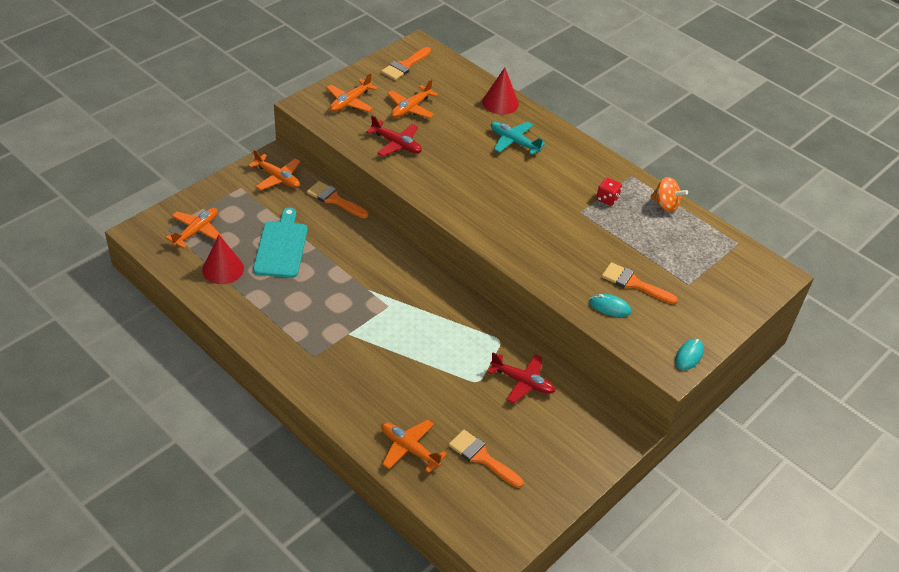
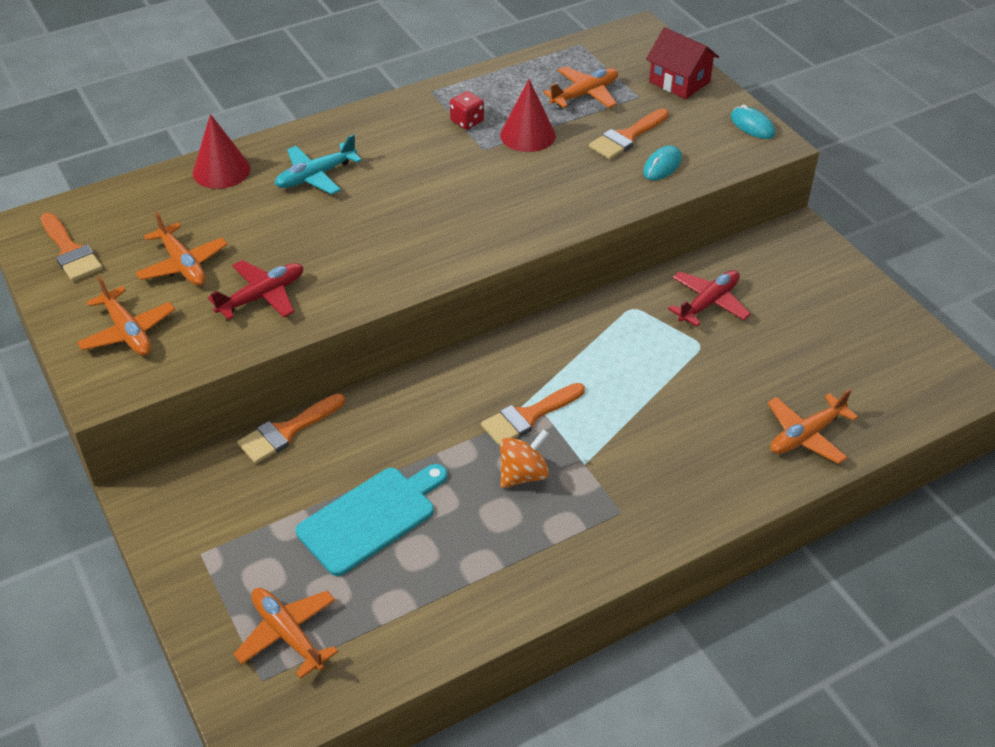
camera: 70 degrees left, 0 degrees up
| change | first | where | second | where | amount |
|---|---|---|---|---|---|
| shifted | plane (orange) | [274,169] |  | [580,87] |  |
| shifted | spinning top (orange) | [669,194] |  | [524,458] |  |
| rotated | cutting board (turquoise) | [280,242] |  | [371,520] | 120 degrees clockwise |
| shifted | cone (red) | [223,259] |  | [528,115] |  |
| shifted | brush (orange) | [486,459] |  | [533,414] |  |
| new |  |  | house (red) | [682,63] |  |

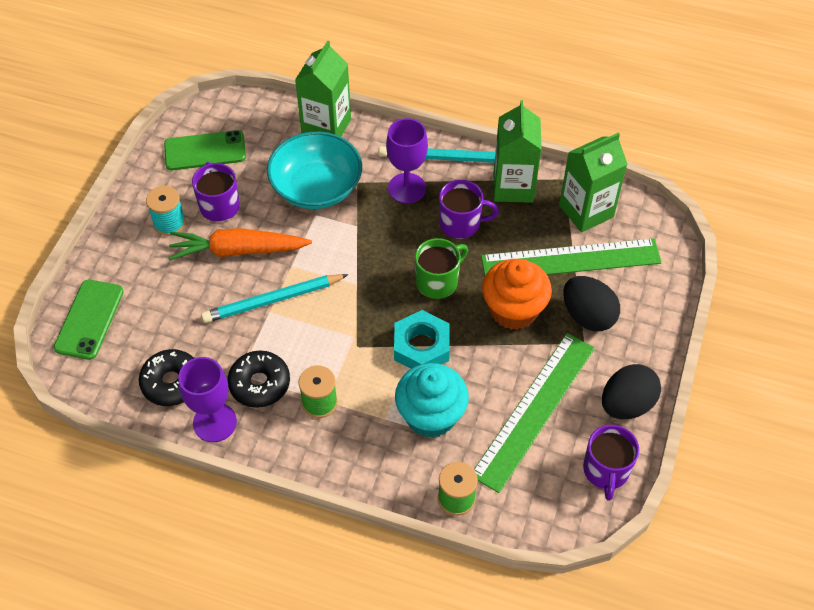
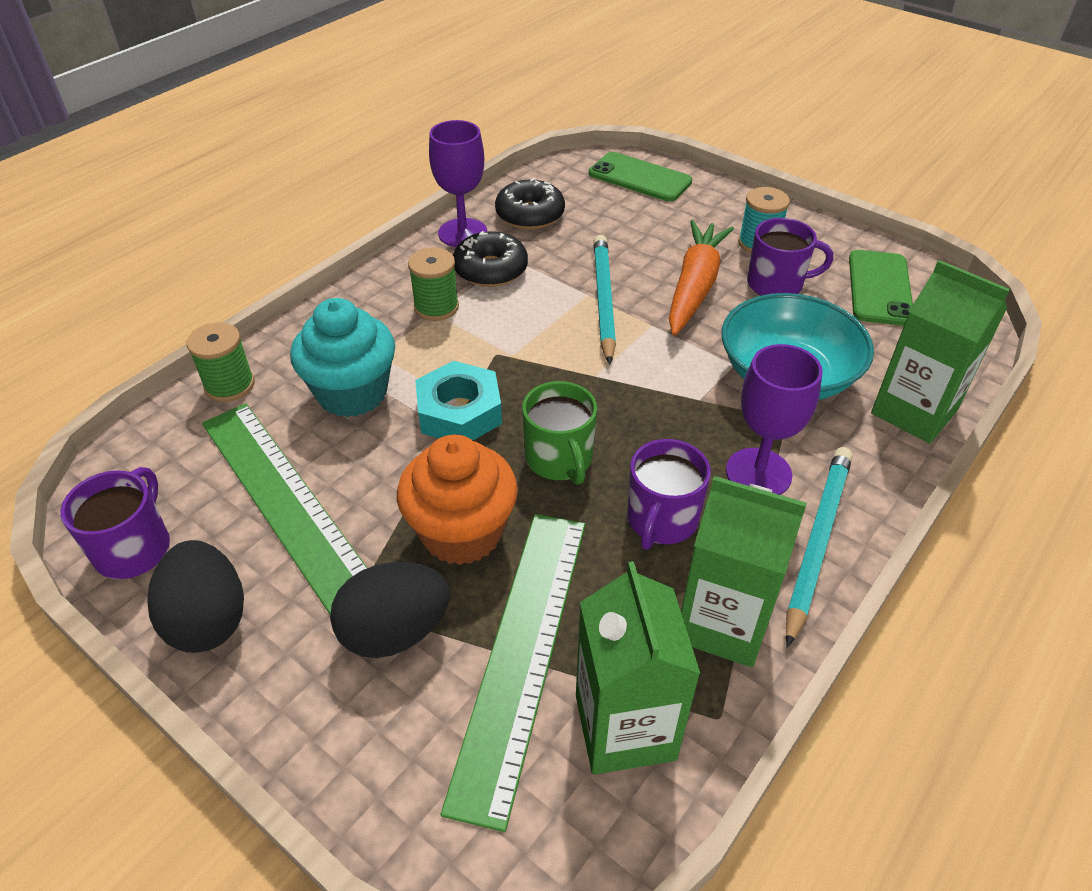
camera: 110 degrees right, 10 degrees down
| change | first | where | second | where | amount |
|---|---|---|---|---|---|
| rotated | mug (purple) | [611,463] |  | [115,523] | 75 degrees clockwise |

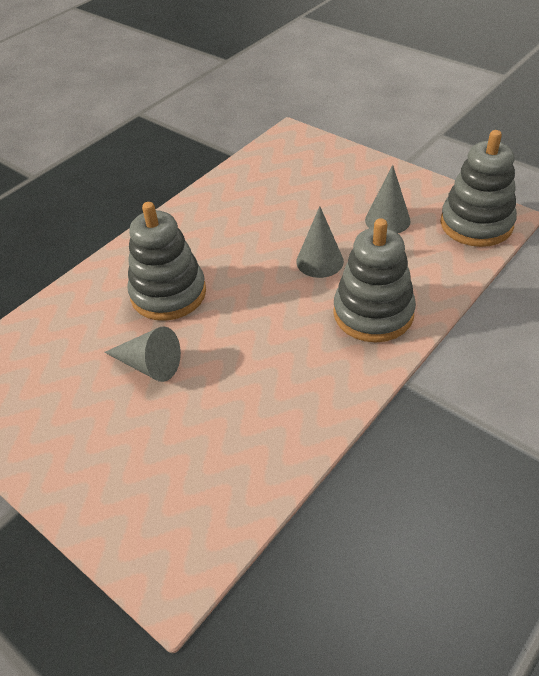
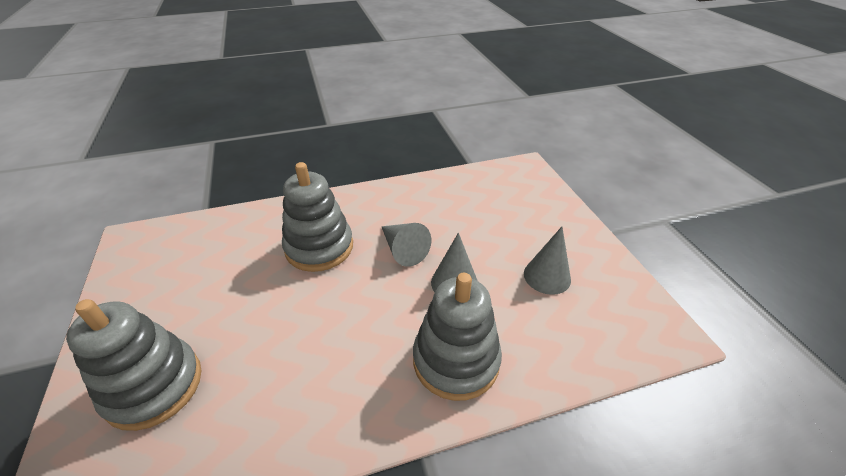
camera: 30 degrees right, 5 degrees down
| change | first | where | second | where | amount |
|---|---|---|---|---|---|
| shifted | stacking toy (grey) | [478,188] |  | [134,365] |  |
| shifted | cone (grey) | [142,354] |  | [406,245] |  |

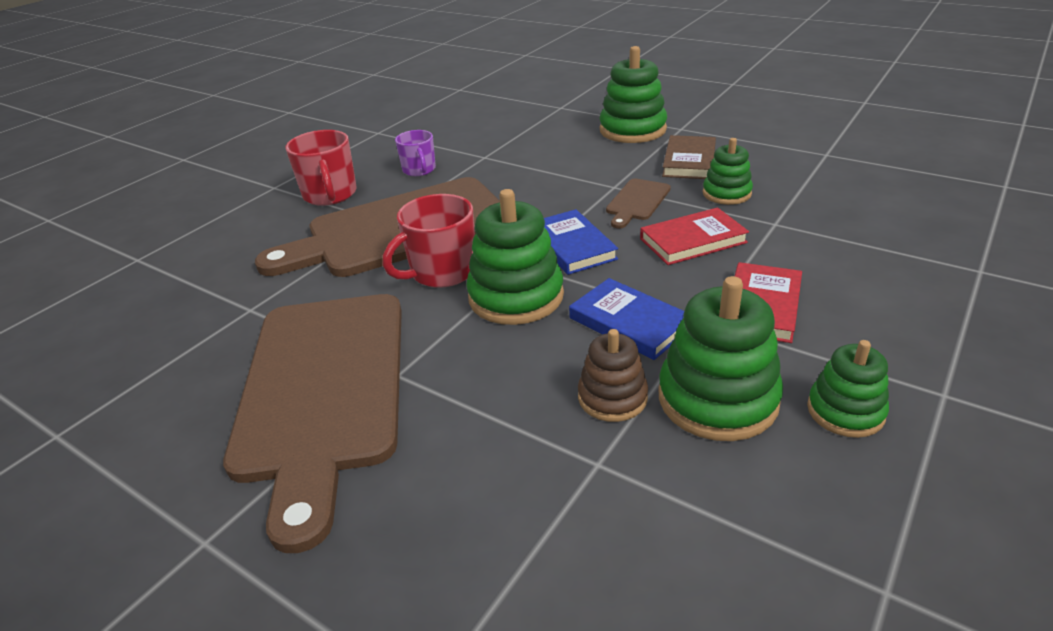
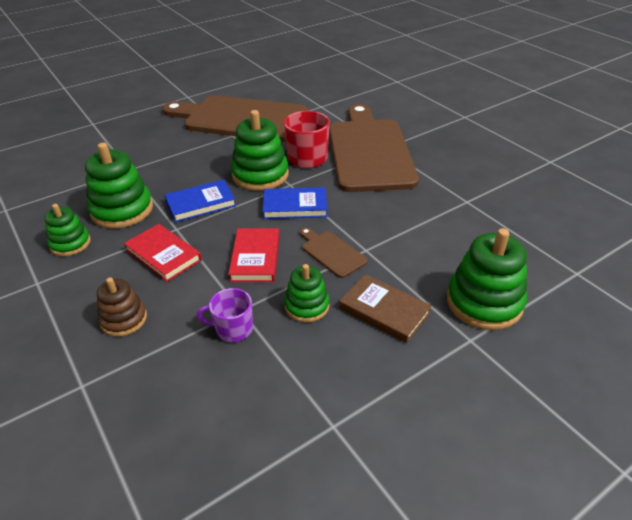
camera: 110 degrees right, 5 degrees up
| change | first | where | second | where | amount |
|---|---|---|---|---|---|
| gone | mug (red) | [321,168] |  |  |  |
| shifted | mug (purple) | [415,153] |  | [225,315] |  |
| shifted | stacking toy (brown) | [613,375] |  | [122,307] |  |

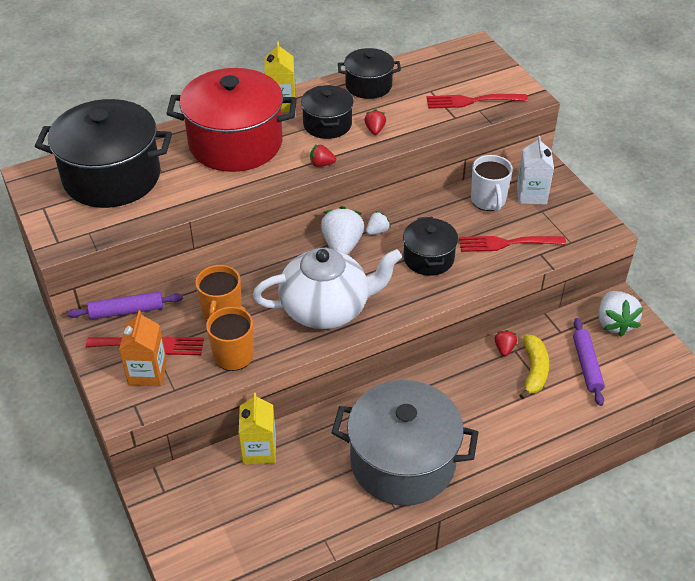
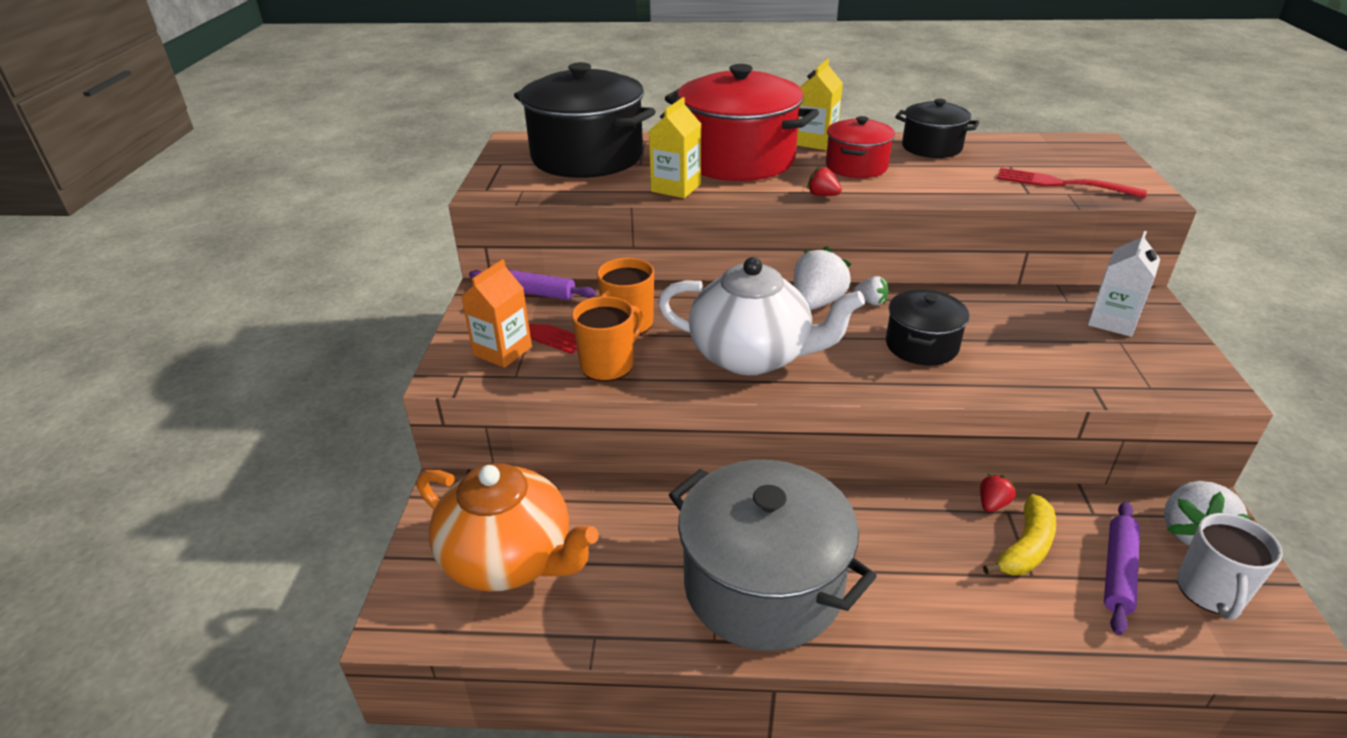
camera: 30 degrees right, 10 degrees down
| change | first | where | second | where | amount |
|---|---|---|---|---|---|
| repainted | pot (black) | [327,112] | pot (red) | [860,147] |  |
| gone | strawberry (red) | [375,122] |  |  |  |
| shifted | mug (white) | [492,183] |  | [1230,566] |  |
| rotated | strawberry (white) | [378,223] |  | [871,291] | 45 degrees clockwise |
| gone | fork (red) | [512,244] |  |  |  |
| shifted | carton (yellow) | [257,428] |  | [675,147] |  |
| new |  |  | teapot (orange) | [508,527] |  |

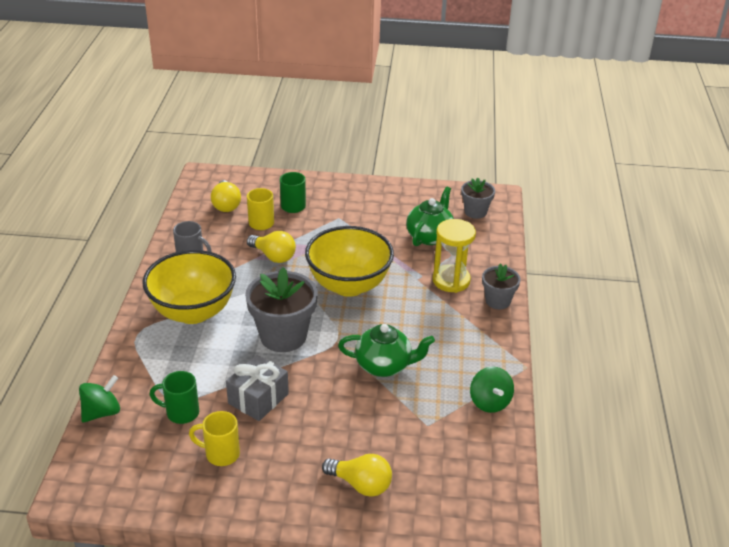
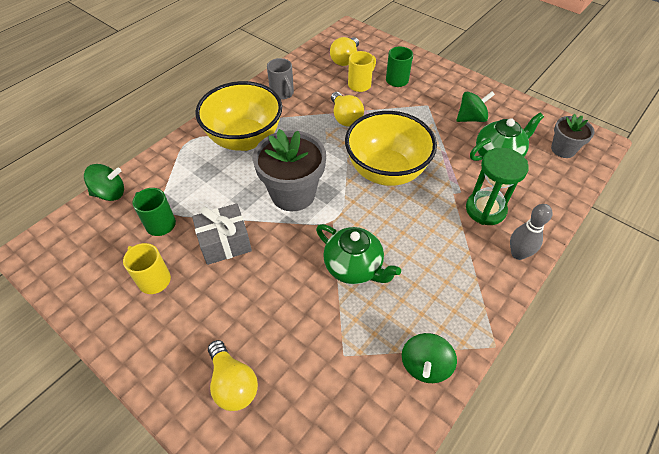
camera: 35 degrees right, 15 degrees up
| change | first | where | second | where | amount |
|---|---|---|---|---|---|
| repainted | hourglass (yellow) | [454,256] | hourglass (green) | [497,186] |  |
| swapped | flower pot (grey) | [501,286] | bowling pin (grey) | [531,232] |  |
| new |  |  | spinning top (green) | [475,106] |  |

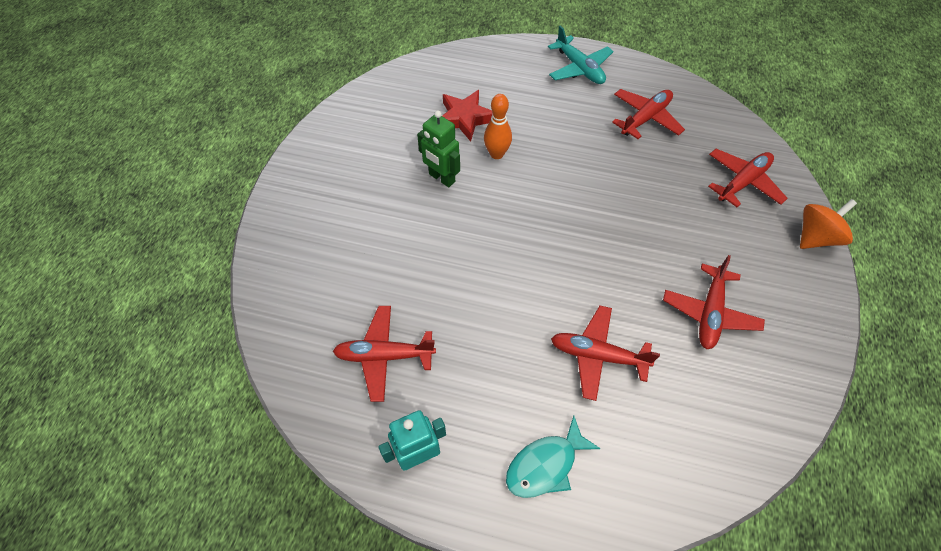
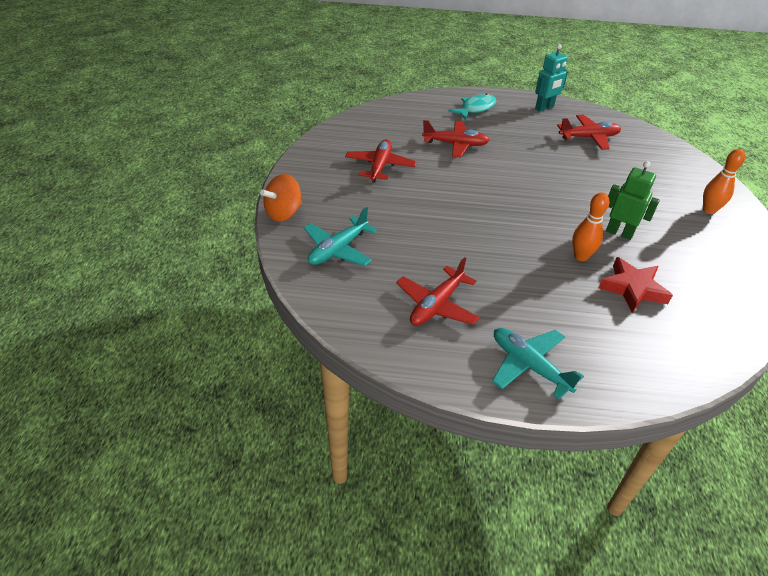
camera: 170 degrees right, 15 degrees down
| change | first | where | second | where | amount |
|---|---|---|---|---|---|
| repainted | plane (red) | [748,178] | plane (turquoise) | [340,236] |  |
| new |  |  | bowling pin (orange) | [724,181] |  |

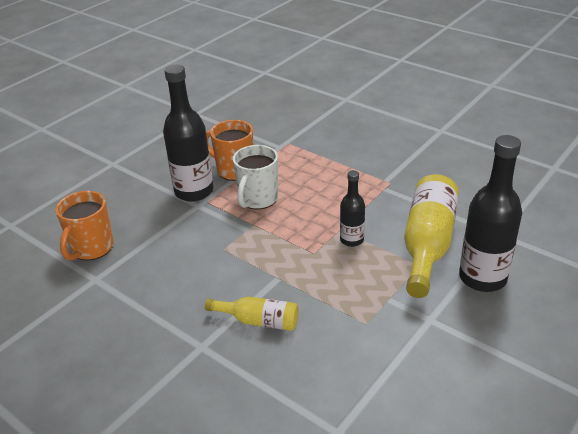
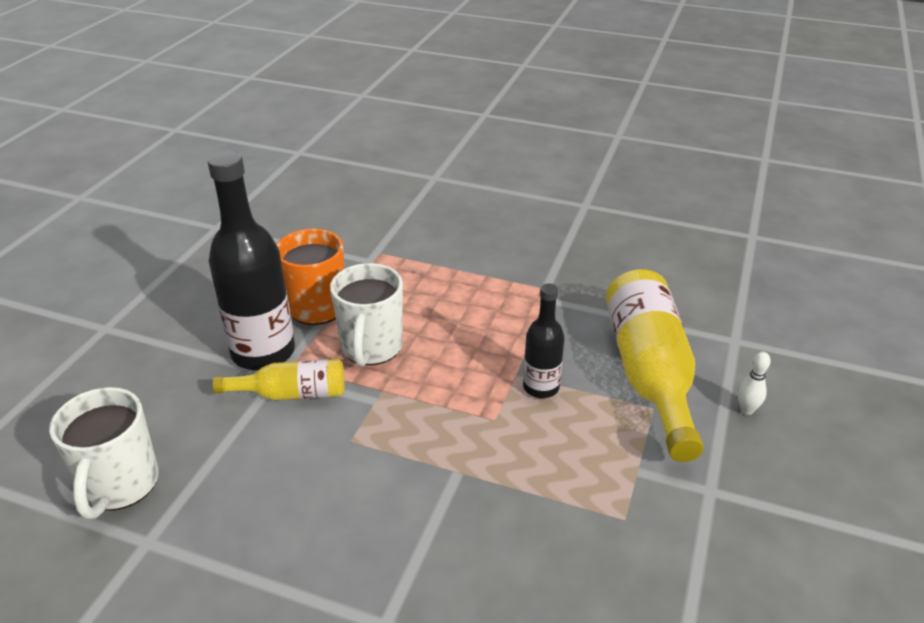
camera: 20 degrees left, 0 degrees up
| change | first | where | second | where | amount |
|---|---|---|---|---|---|
| swapped | bottle (black) | [490,213] | bowling pin (white) | [754,383] |  |
| repainted | mug (orange) | [84,226] | mug (white) | [104,453] |  |
| shifted | bottle (yellow) | [252,314] |  | [278,379] |  |

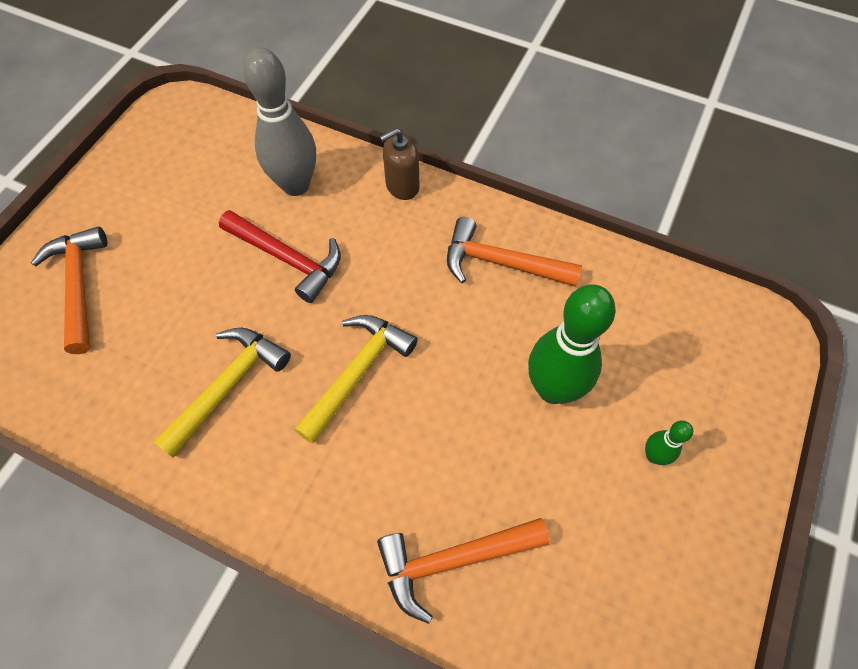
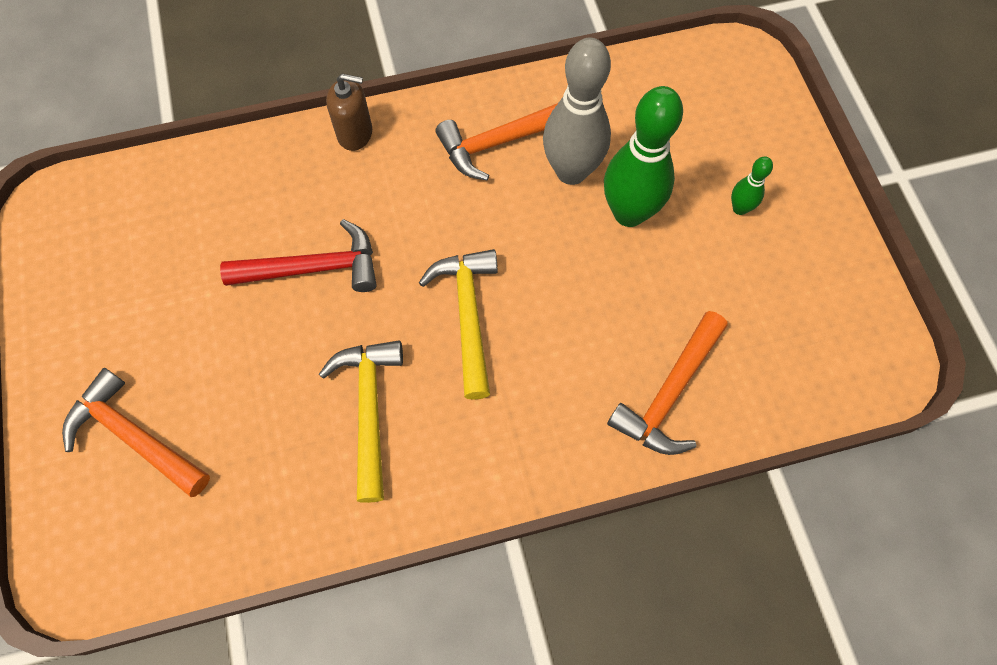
camera: 40 degrees left, 5 degrees up
| change | first | where | second | where | amount |
|---|---|---|---|---|---|
| shifted | bowling pin (grey) | [279,122] |  | [577,111] |  |
| rotated | soap dispenser (brown) | [400,164] |  | [349,112] | 105 degrees counterclockwise |

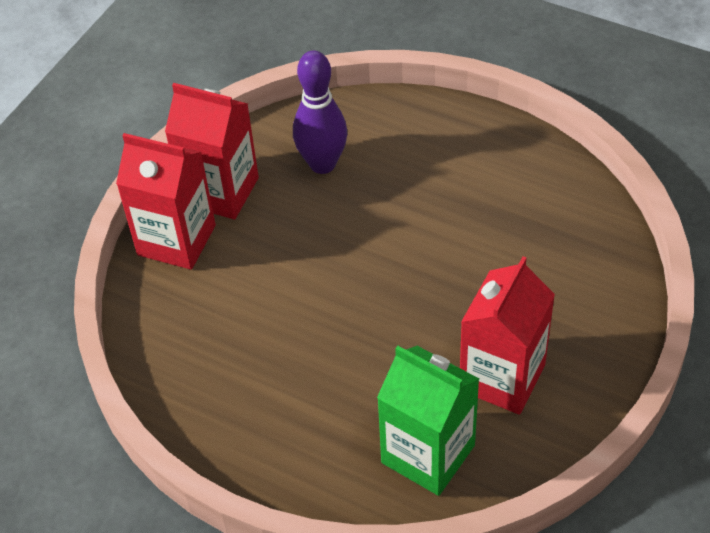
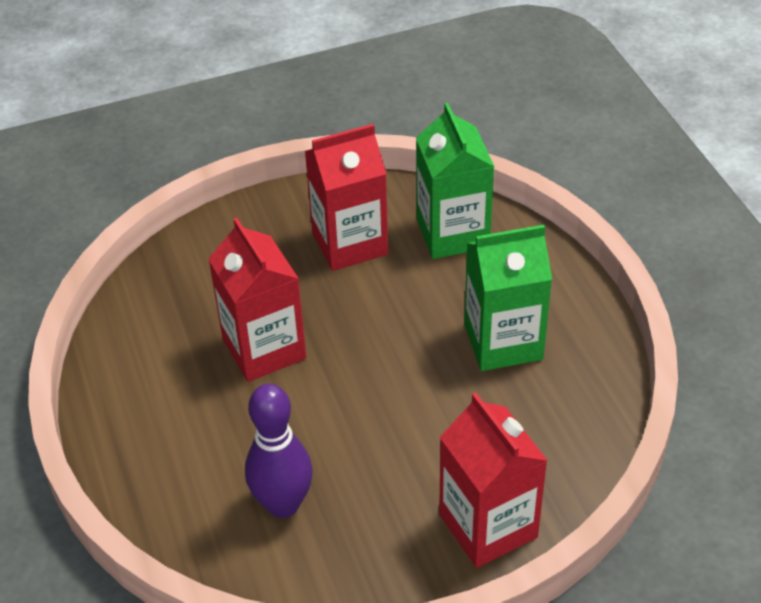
camera: 140 degrees left, 5 degrees down
| change | first | where | second | where | amount |
|---|---|---|---|---|---|
| shifted | carton (red) | [212,151] |  | [257,300] |  |
| new |  |  | carton (green) | [508,298] |  |

